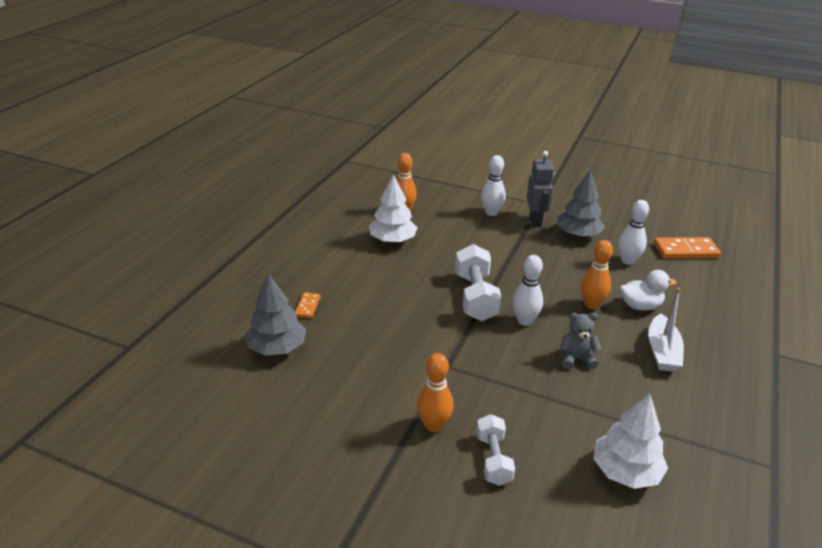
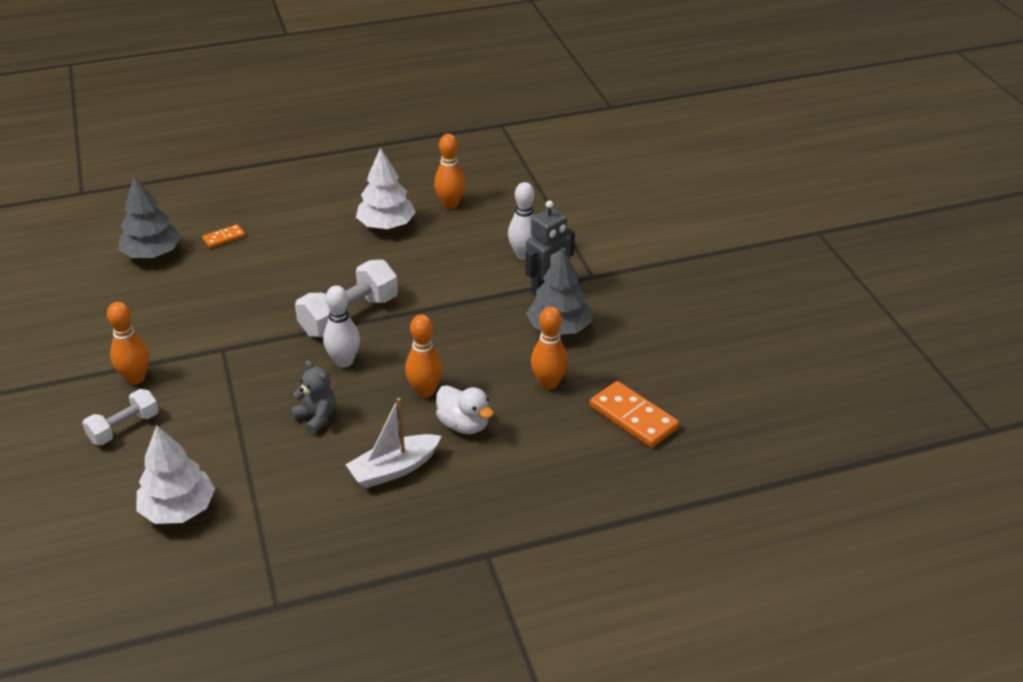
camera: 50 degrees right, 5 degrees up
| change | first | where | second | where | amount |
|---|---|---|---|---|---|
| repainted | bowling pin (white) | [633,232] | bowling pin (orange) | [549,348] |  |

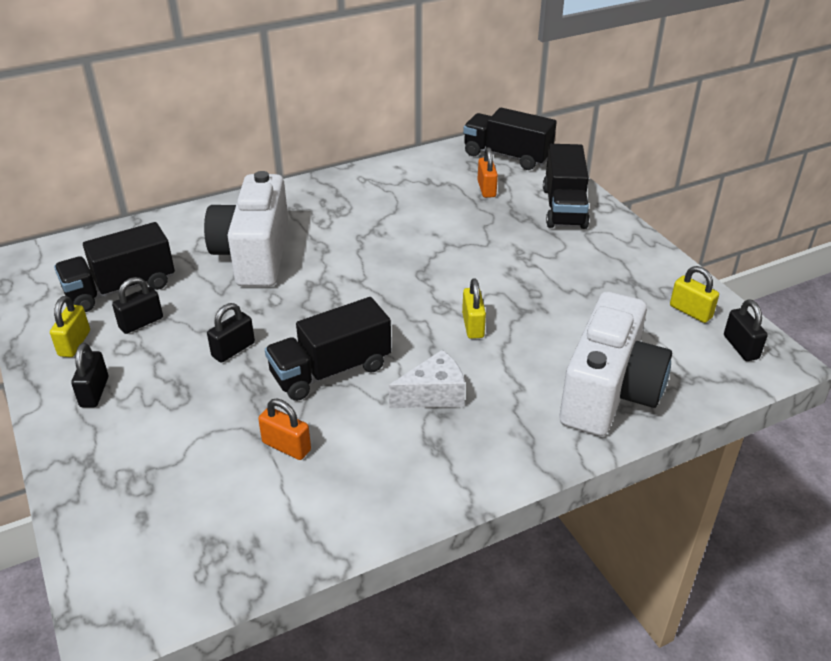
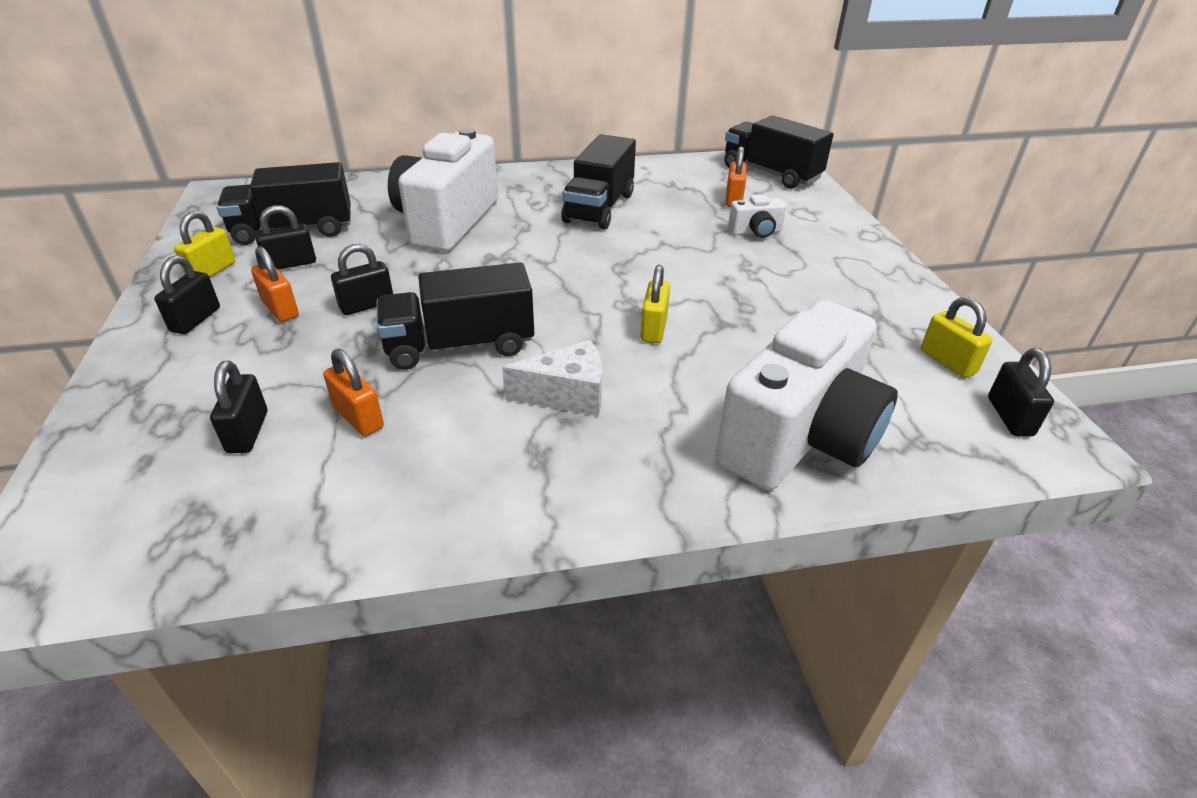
camera: 15 degrees right, 0 degrees up
| change | first | where | second | where | amount |
|---|---|---|---|---|---|
| shifted | truck (black) | [566,186] |  | [598,182] |  |
| new |  |  | camera (white) | [757,216] |  |
| new |  |  | padlock (orange) | [275,284] |  |
| new |  |  | padlock (black) | [238,407] |  |

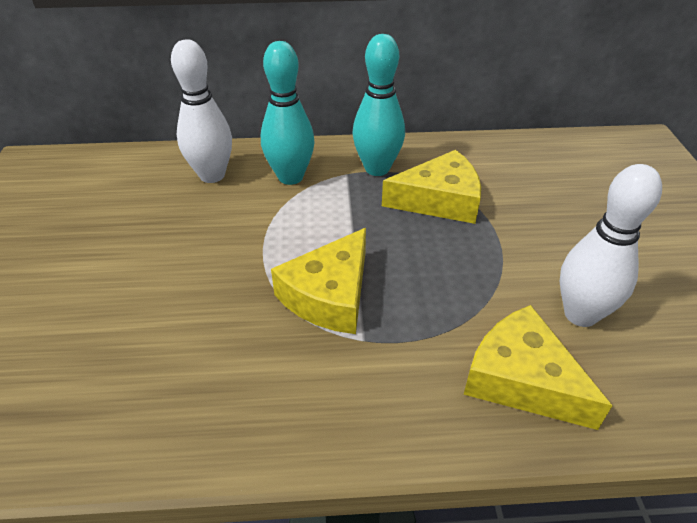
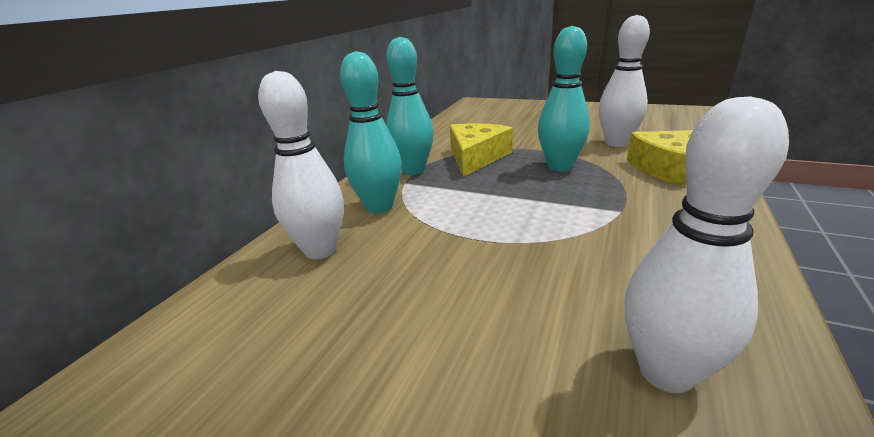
camera: 60 degrees left, 15 degrees down
| change | first | where | second | where | amount |
|---|---|---|---|---|---|
| gone | cheese (yellow) | [318,281] |  |  |  |
| new |  |  | bowling pin (turquoise) | [564,98] |  |
| new |  |  | bowling pin (white) | [706,244] |  |

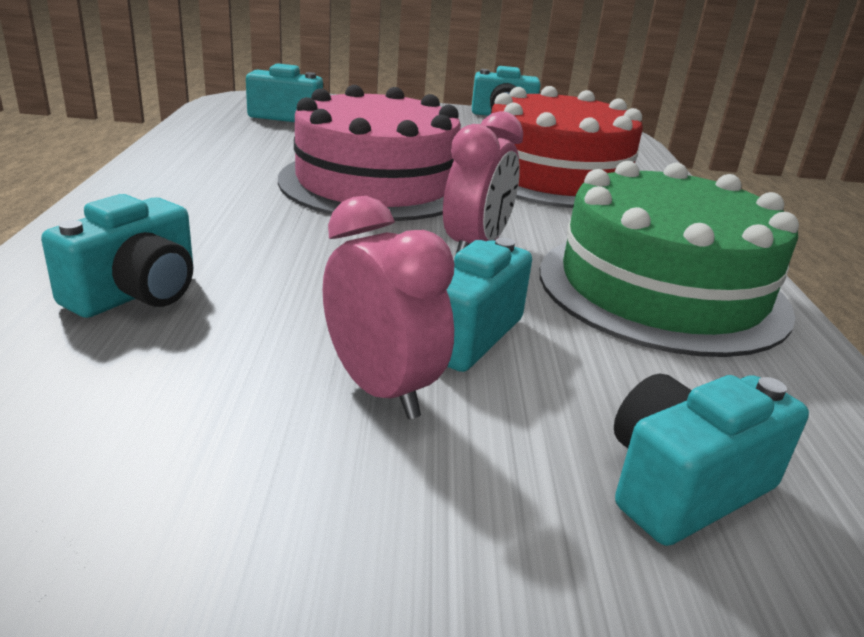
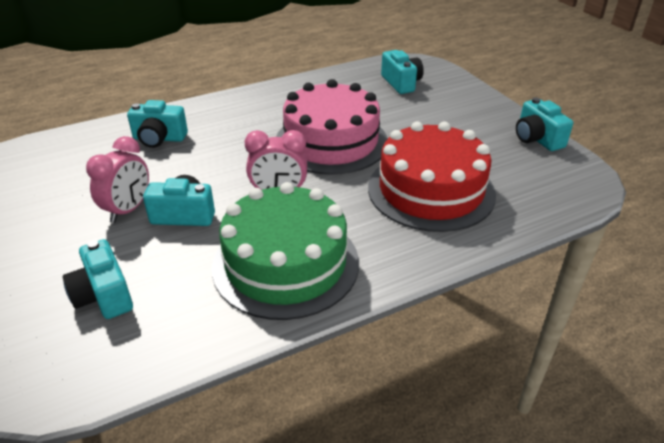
camera: 65 degrees right, 10 degrees up
| change | first | where | second | where | amount |
|---|---|---|---|---|---|
| rotated | camera (turquoise) | [711,459] |  | [98,279] | 150 degrees counterclockwise |

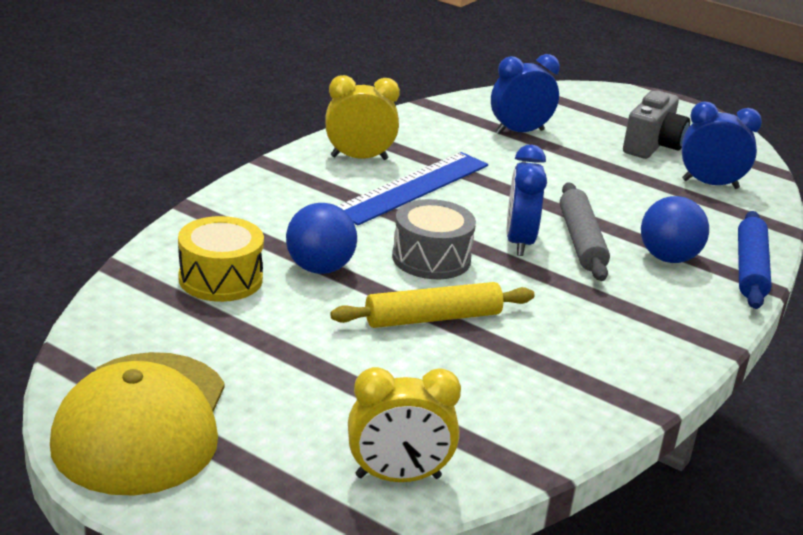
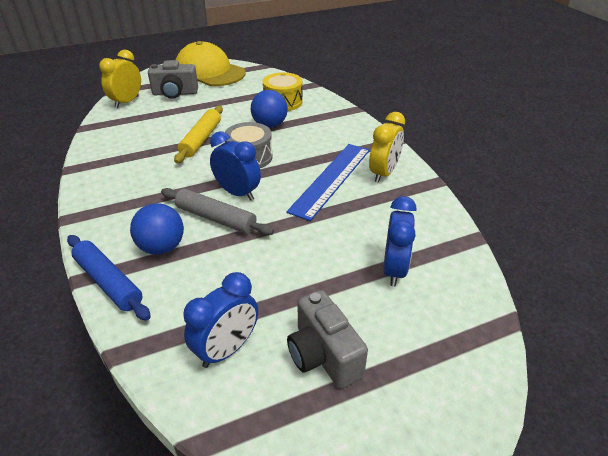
camera: 125 degrees right, 10 degrees up
| change | first | where | second | where | amount |
|---|---|---|---|---|---|
| rotated | ruler (blue) | [413,188] |  | [328,182] | 45 degrees clockwise |
| new |  |  | camera (grey) | [173,79] |  |

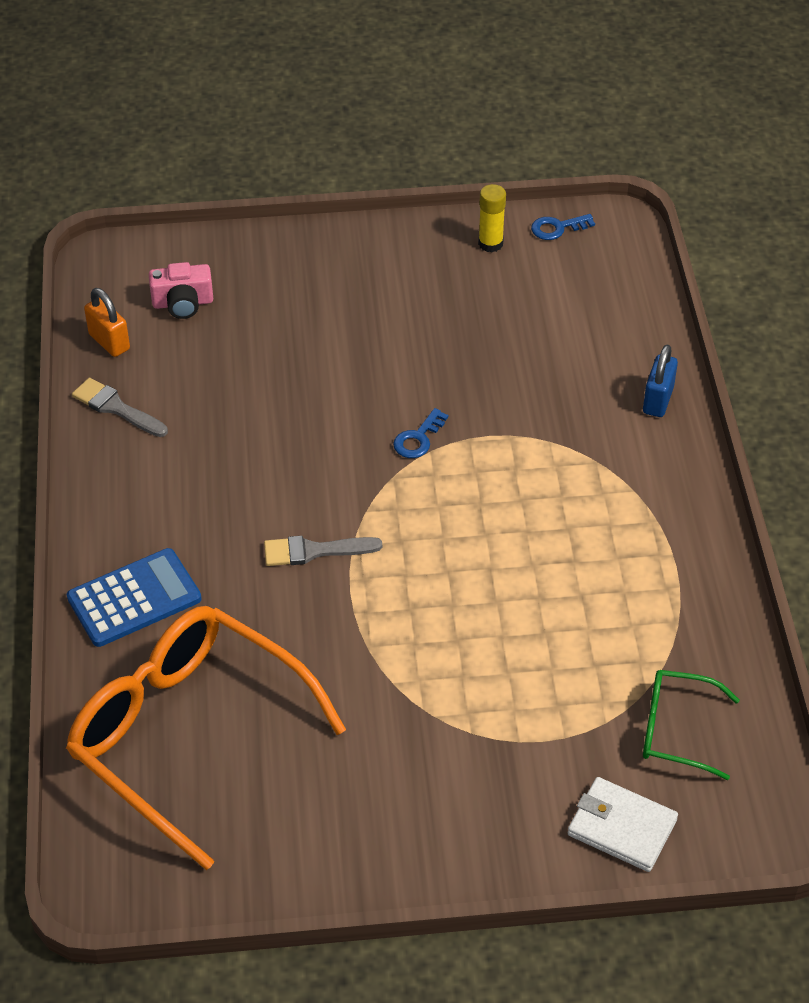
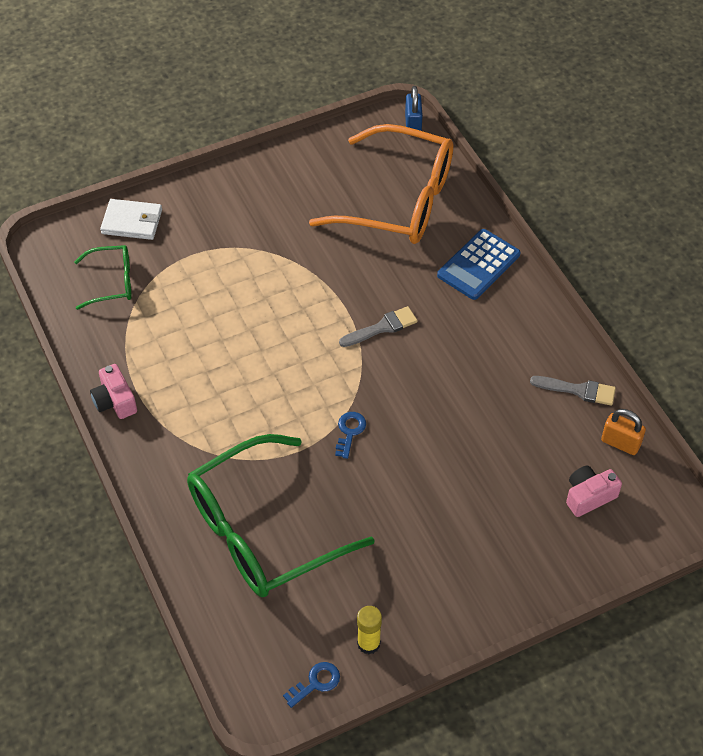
camera: 160 degrees right, 5 degrees up
| change | first | where | second | where | amount |
|---|---|---|---|---|---|
| shifted | padlock (blue) | [660,381] |  | [414,108] |  |
| new |  |  | camera (pink) | [113,391] |  |
| new |  |  | glasses (green) | [281,515] |  |

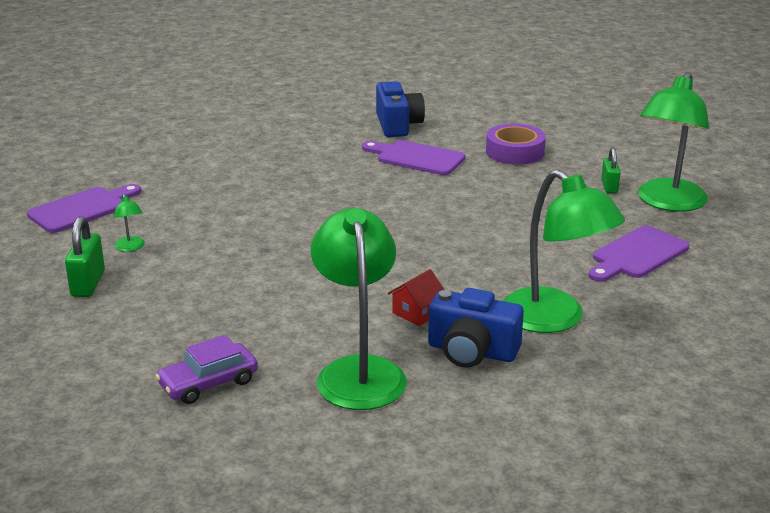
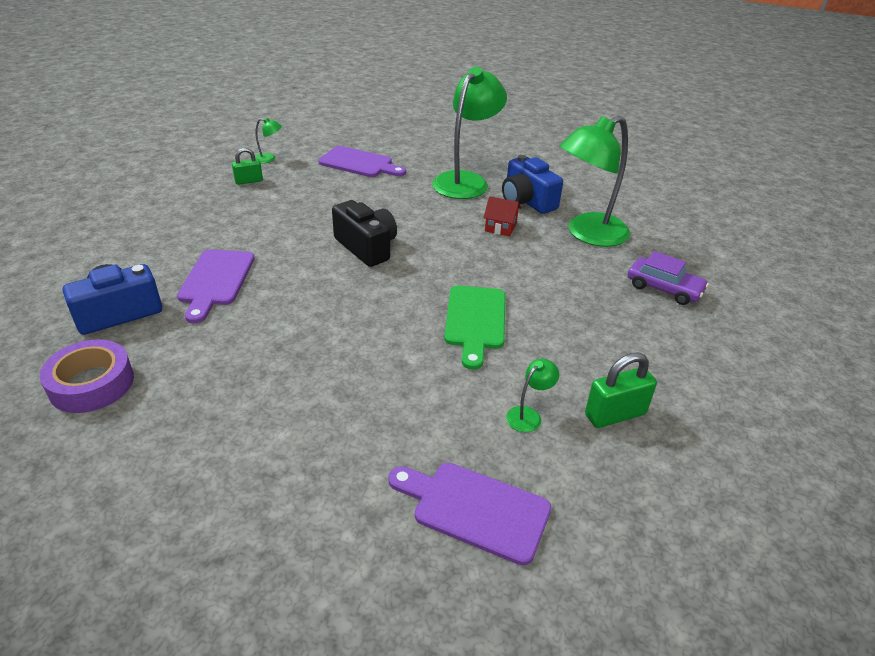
camera: 115 degrees left, 10 degrees up
| change | first | where | second | where | amount |
|---|---|---|---|---|---|
| scaled | lamp (green) | [673,142] |  | [268,140] | x0.40 |
| shifted | tape (purple) | [516,144] |  | [87,376] |  |
| rotated | camera (blue) | [476,328] |  | [532,184] | 150 degrees clockwise |
| new |  |  | camera (black) | [364,233] |  |
| new |  |  | cutting board (green) | [475,328] |  |

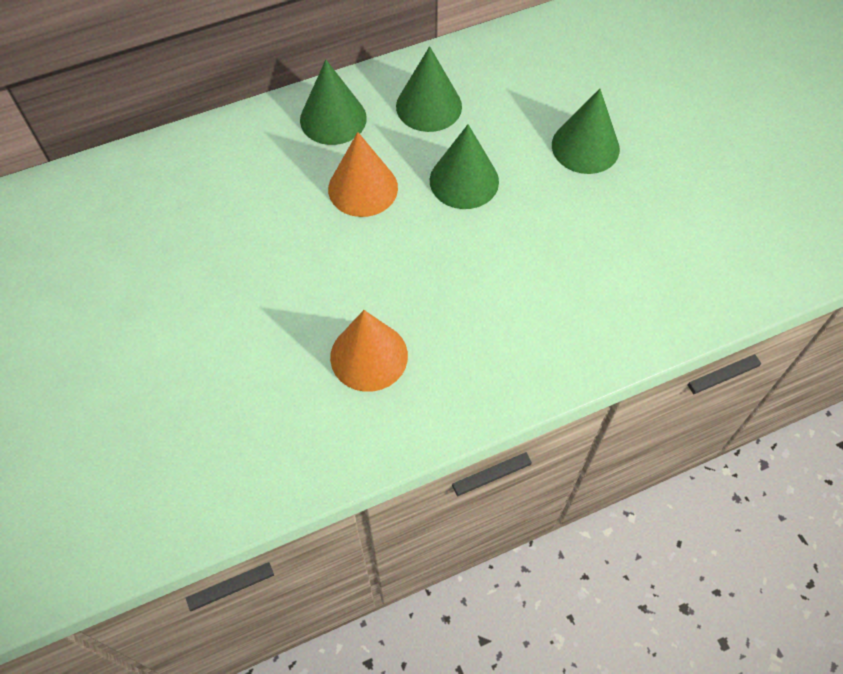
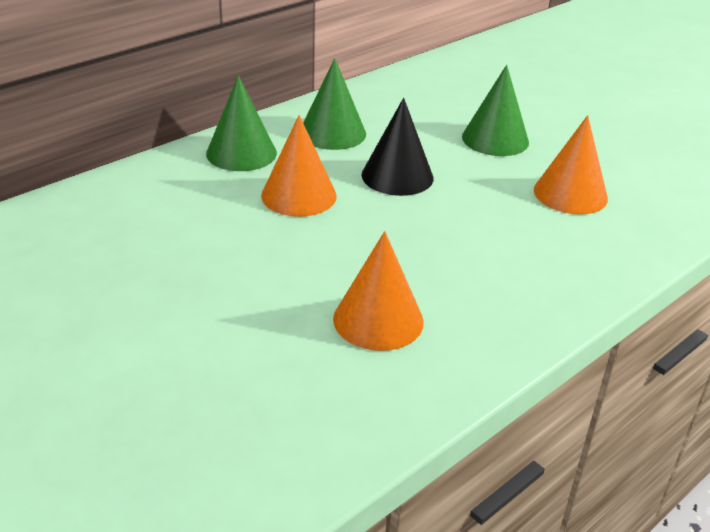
camera: 20 degrees left, 25 degrees down
| change | first | where | second | where | amount |
|---|---|---|---|---|---|
| repainted | cone (green) | [464,166] | cone (black) | [397,147] |  |
| new |  |  | cone (orange) | [571,165] |  |

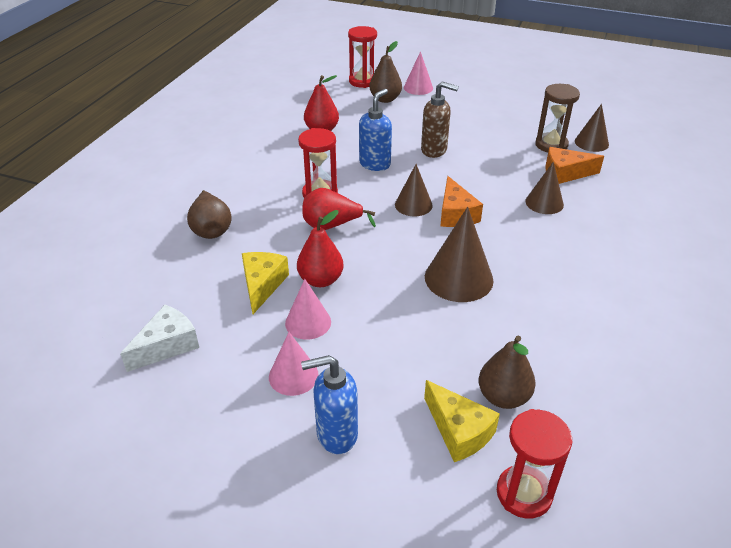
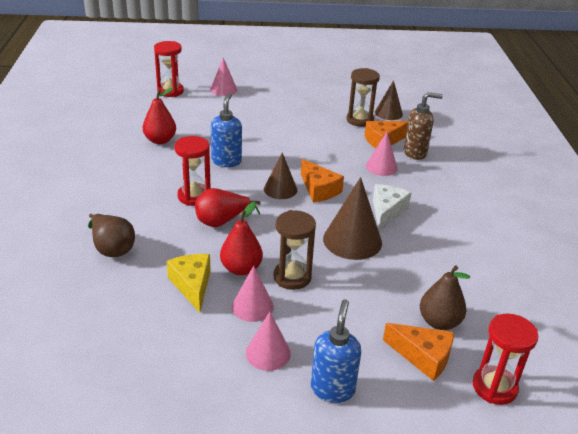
camera: 25 degrees left, 5 degrees down
| change | first | where | second | where | amount |
|---|---|---|---|---|---|
| gone | pear (brown) | [385,72] |  |  |  |
| shifted | soap dispenser (brown) | [440,119] |  | [423,126] |  |
| repainted | cone (brown) | [545,188] | cone (pink) | [382,154] |  |
| shifted | cheese (white) | [159,338] |  | [392,207] |  |
| rotated | soap dispenser (blue) | [329,404] |  | [336,351] | 135 degrees clockwise |
| repainted | cheese (yellow) | [462,421] | cheese (orange) | [418,352] |  |
| new |  |  | hourglass (brown) | [295,250] |  |

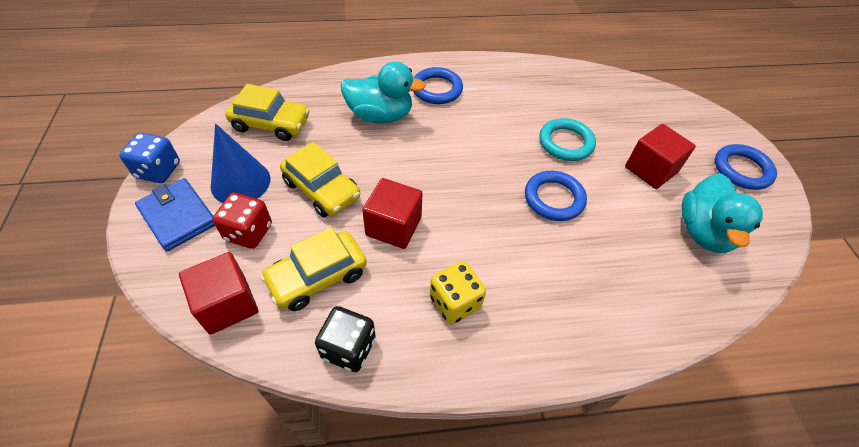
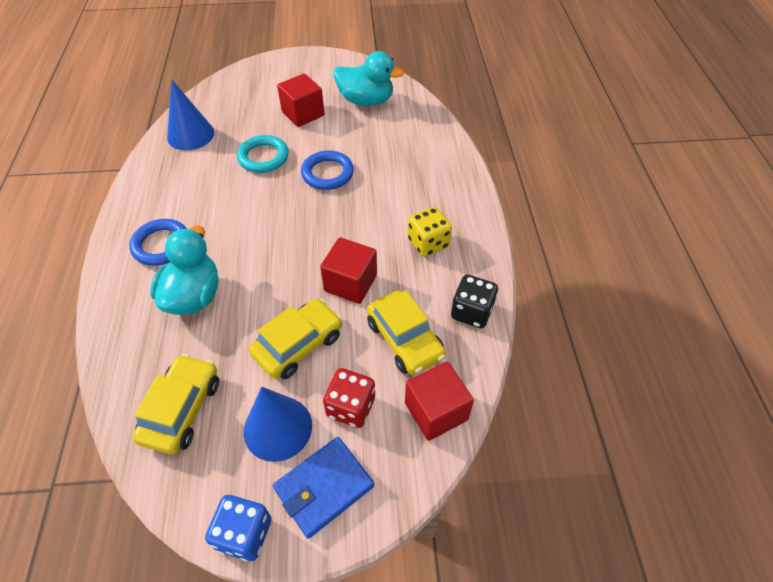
camera: 85 degrees left, 0 degrees up
| change | first | where | second | where | amount |
|---|---|---|---|---|---|
| gone | ring (blue) | [746,167] |  |  |  |
| new |  |  | cone (blue) | [190,115] |  |

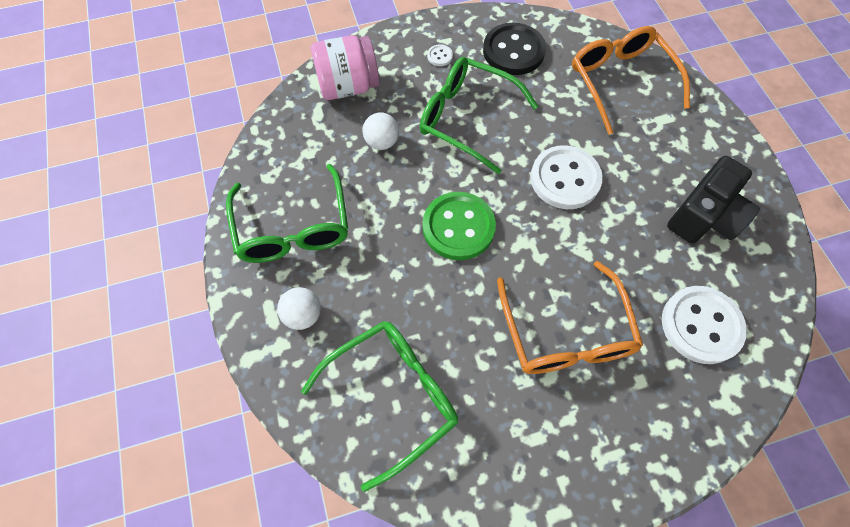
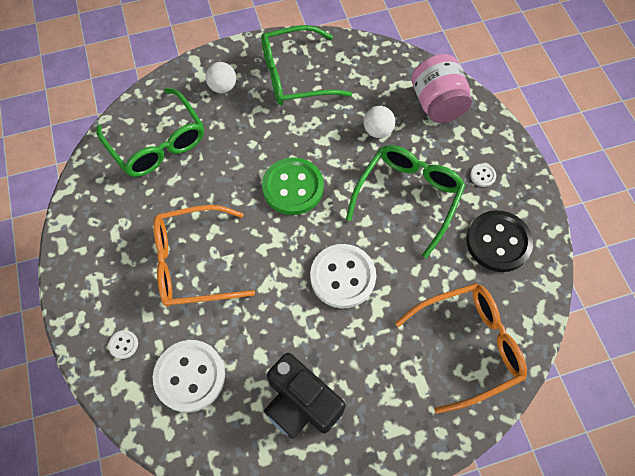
camera: 90 degrees right, 0 degrees up
| change | first | where | second | where | amount |
|---|---|---|---|---|---|
| new |  |  | button (white) | [123,344] |  |

